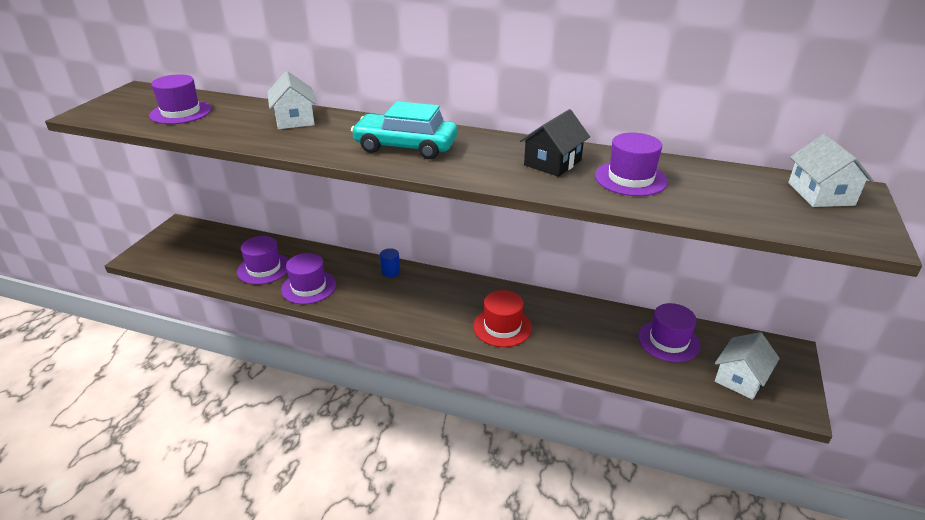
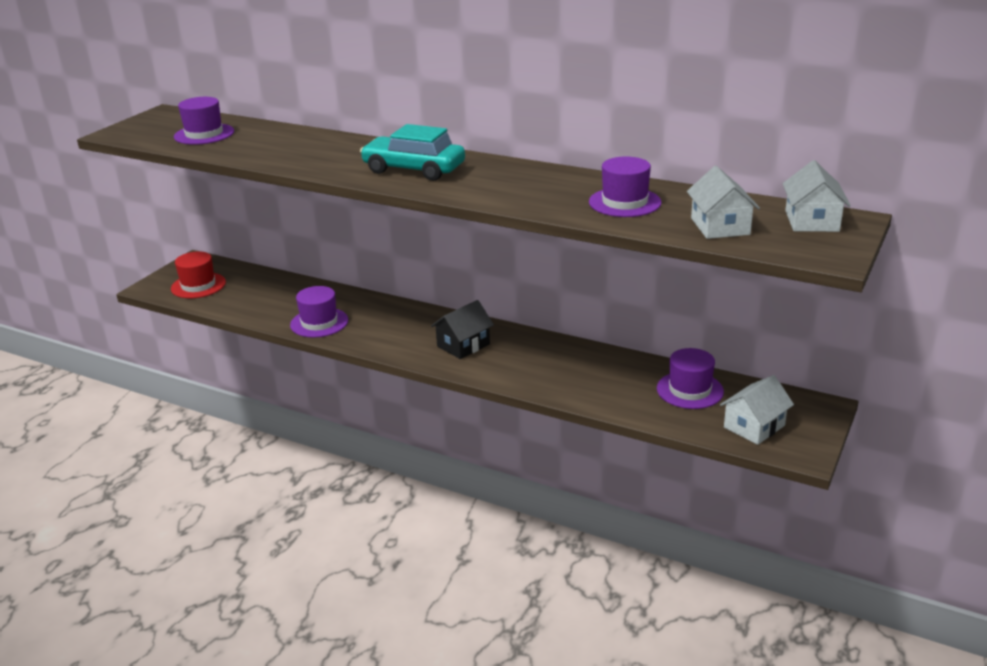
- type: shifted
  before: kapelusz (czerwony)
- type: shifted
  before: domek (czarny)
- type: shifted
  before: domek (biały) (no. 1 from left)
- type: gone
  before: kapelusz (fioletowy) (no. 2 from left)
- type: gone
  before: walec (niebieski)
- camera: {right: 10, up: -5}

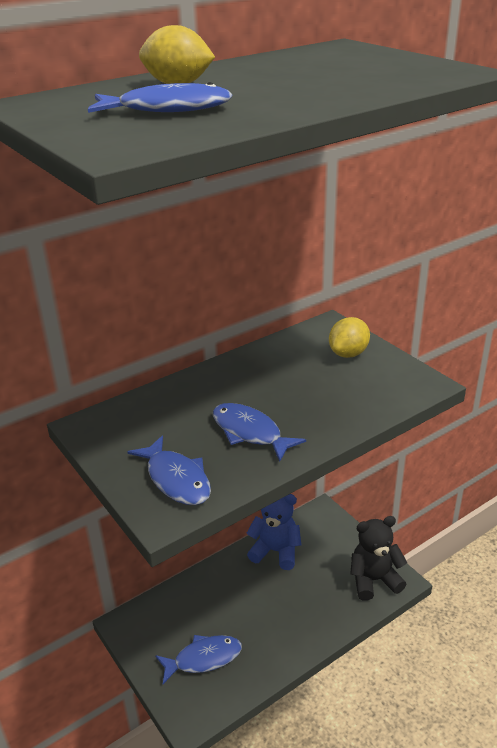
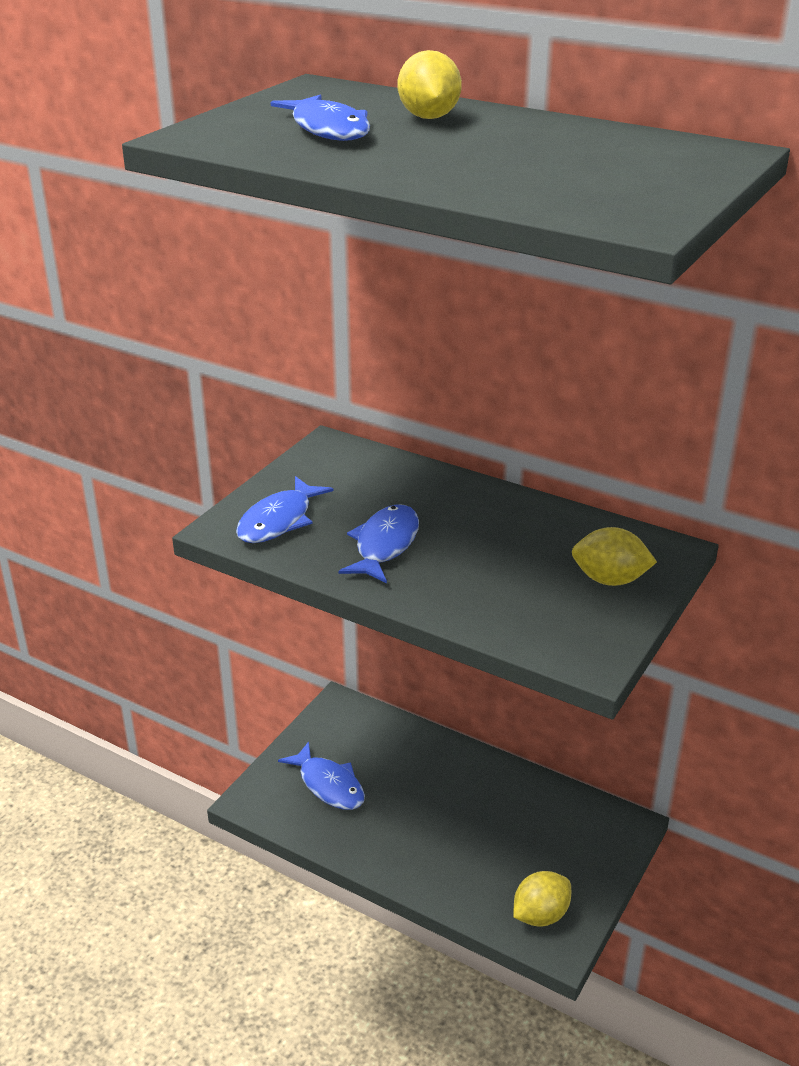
- type: swapped
  before: miś (czarny)
  after: cytryna (żółty) (no. 2 from left)
- type: gone
  before: miś (niebieski)
- camera: {right: 65, up: 0}

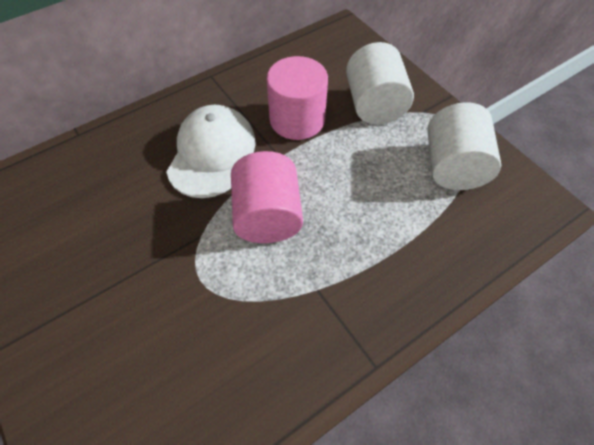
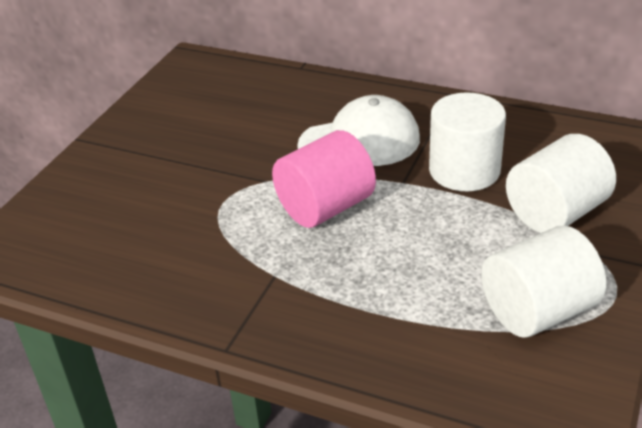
- type: repainted
  before: walec (różowy) (no. 2 from left)
  after: walec (biały) (no. 1 from left)
- camera: {right: 60, up: -20}

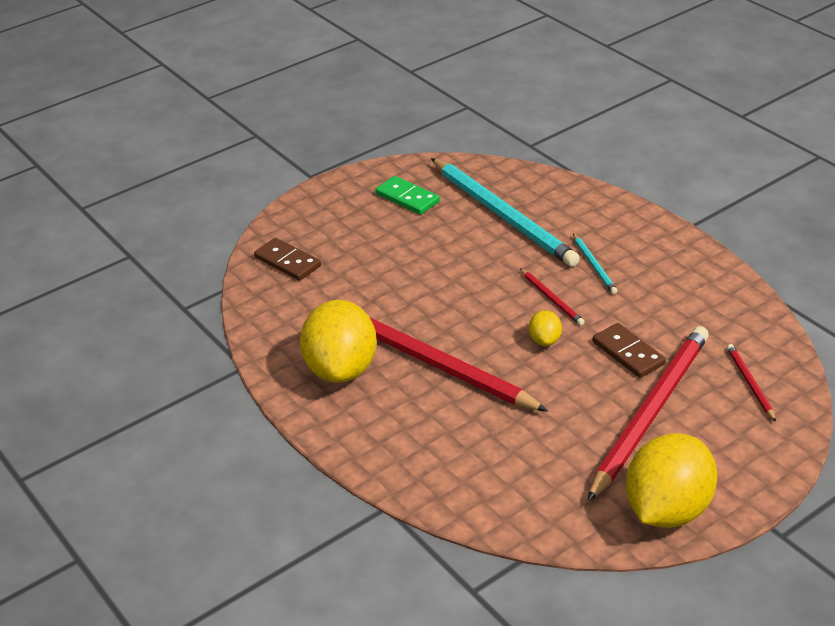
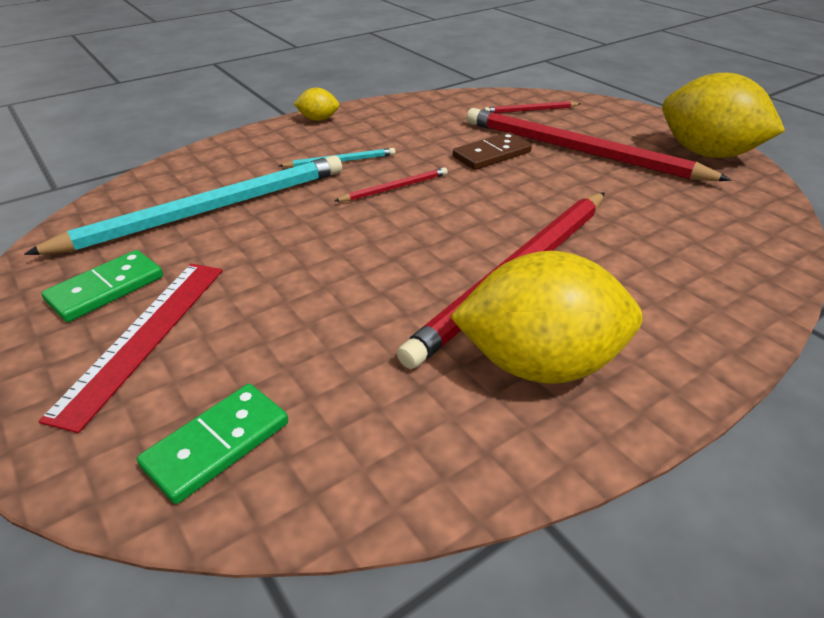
- type: new
  after: linijka (czerwony)
- type: repainted
  before: kostka domina (brązowy) (no. 1 from left)
  after: kostka domina (zielony) (no. 2 from left)
- type: shifted
  before: cytryna (żółty) (no. 2 from left in the first image)
  after: cytryna (żółty) (no. 1 from left)
- camera: {right: -90, up: 0}

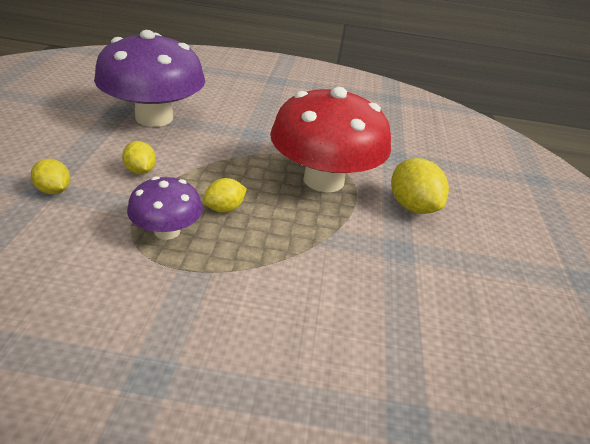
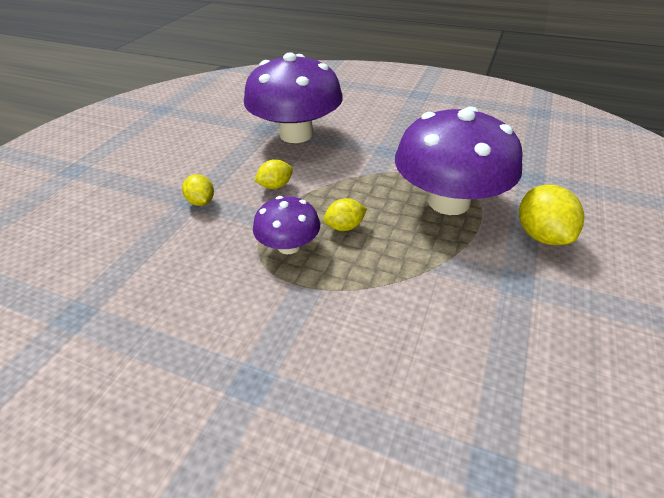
- type: rotated
  before: cytryna (żółty) (no. 2 from left)
  turn: 75
- type: repainted
  before: grzyb (czerwony)
  after: grzyb (fioletowy) (no. 3 from left)
- camera: {right: 20, up: 5}

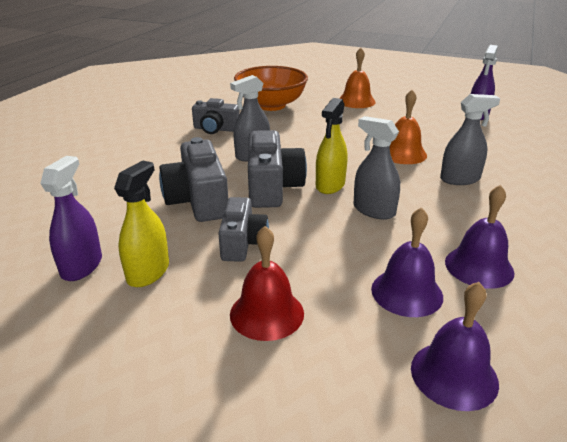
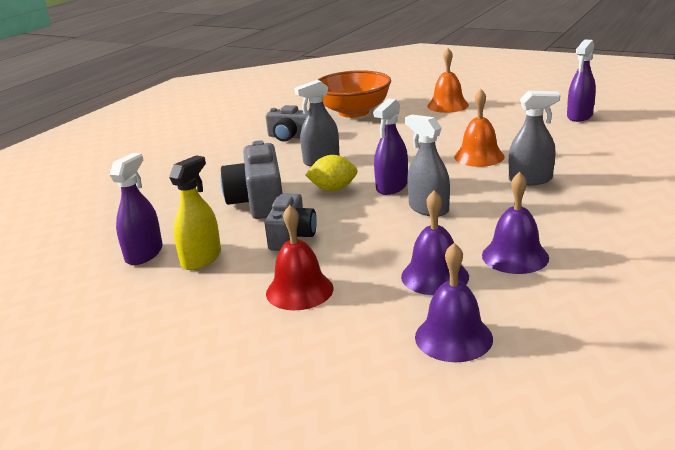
- type: swapped
  before: aparat fotograficzny (szary) (no. 4 from left)
  after: cytryna (żółty)
- type: repainted
  before: spryskiwacz (żółty) (no. 2 from left)
  after: spryskiwacz (fioletowy) (no. 2 from left)
- camera: {right: 10, up: -5}

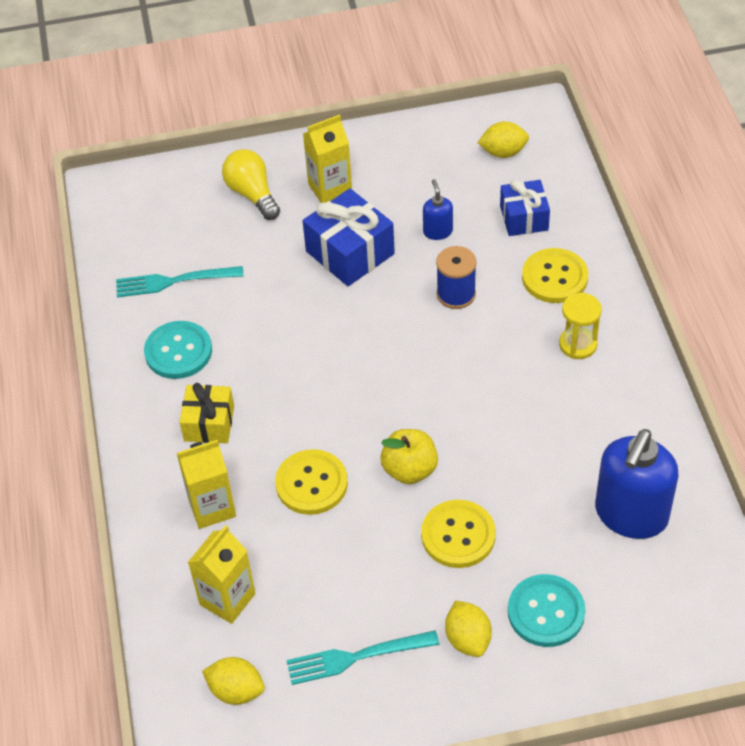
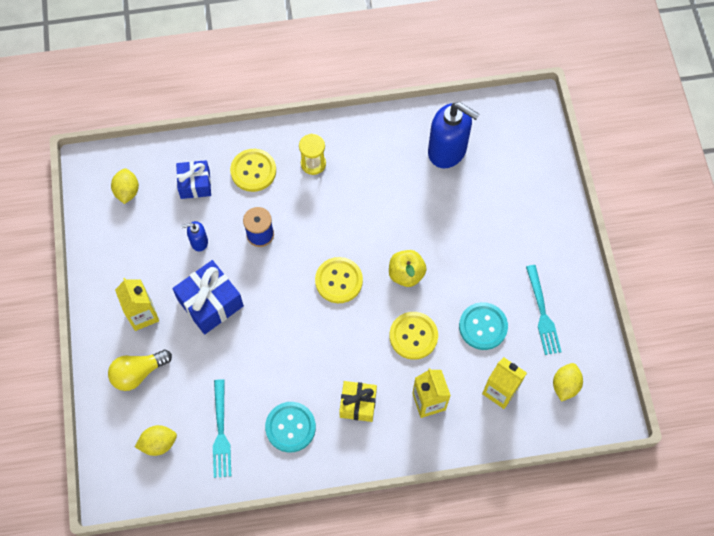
- type: shifted
  before: cytryna (żółty) (no. 2 from left)
- type: shifted
  before: guzik (żółty) (no. 2 from left)
- type: shifted
  before: guzik (turkusowy) (no. 2 from left)
- camera: {right: -90, up: 15}

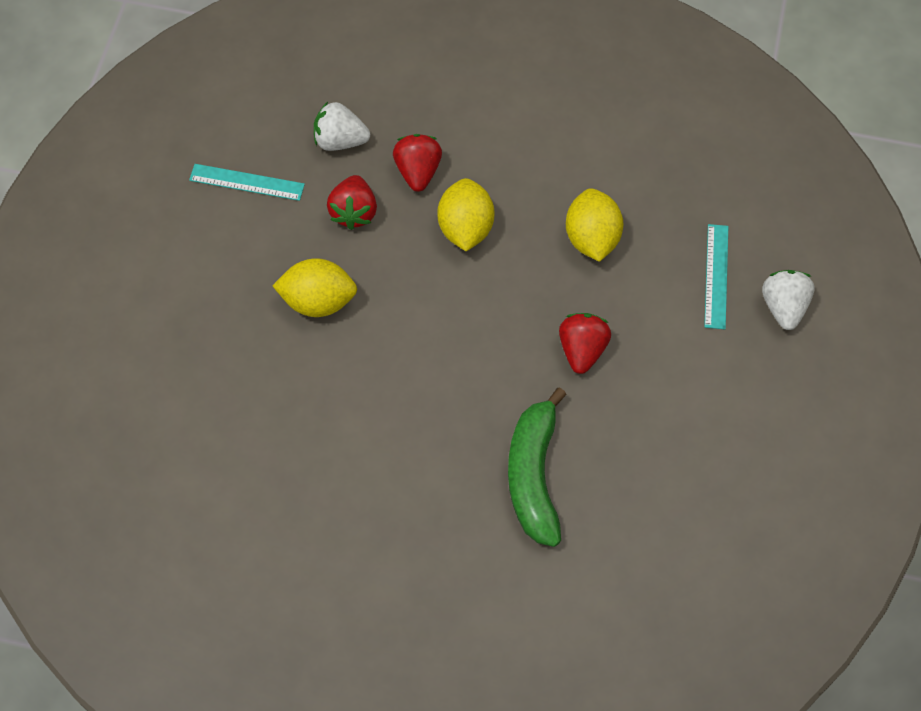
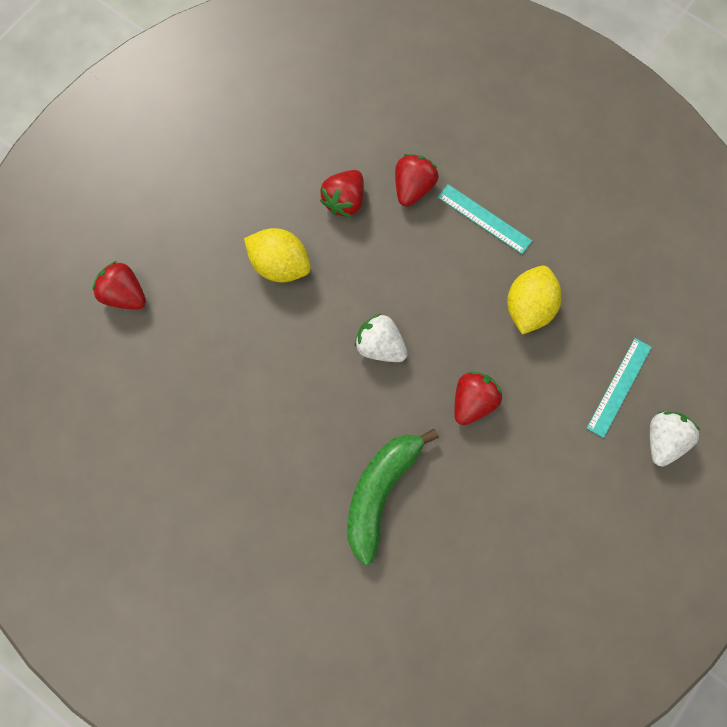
- type: new
  after: truskawka (czerwony) (no. 1 from left)
- type: shifted
  before: truskawka (biały) (no. 1 from left)
- type: shifted
  before: linijka (turkusowy) (no. 1 from left)
- type: gone
  before: cytryna (żółty) (no. 2 from left)
- camera: {right: 25, up: 10}

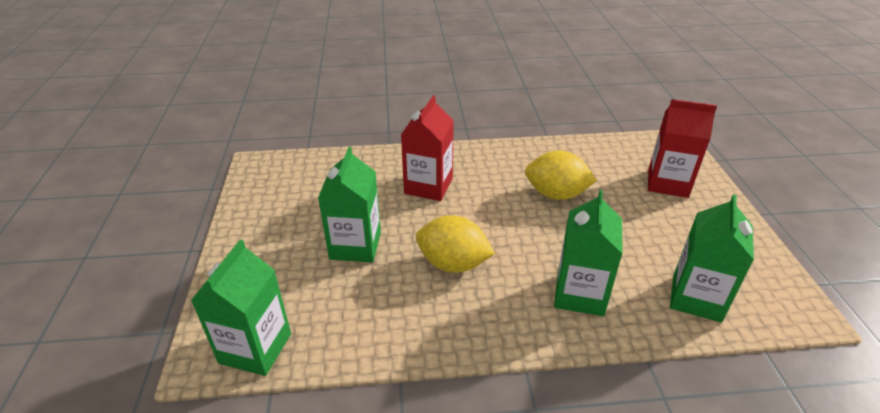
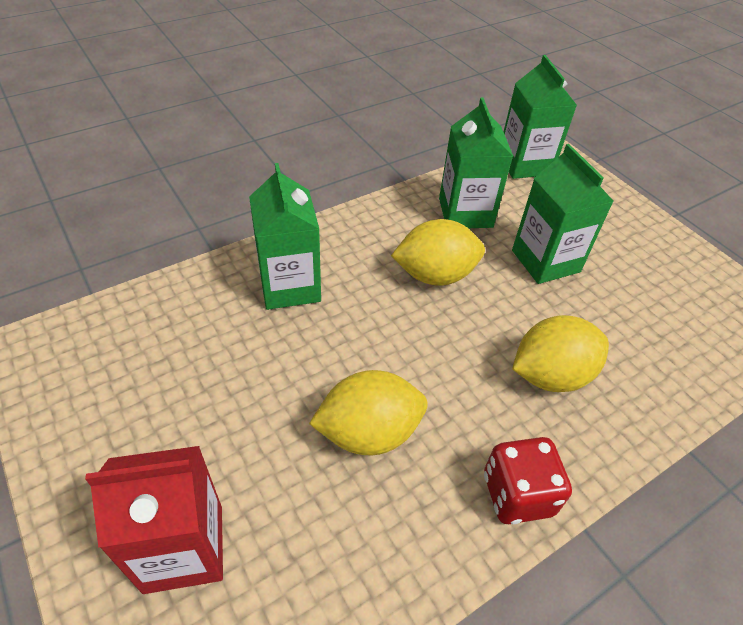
- type: shifted
  before: karton mleka (zielony) (no. 4 from left in the first image)
  after: karton mleka (zielony) (no. 2 from left)
- type: new
  after: kostka do gry (czerwony)
- type: swapped
  before: karton mleka (czerwony) (no. 1 from left)
  after: cytryna (żółty) (no. 3 from left)
- camera: {right: 150, up: 10}

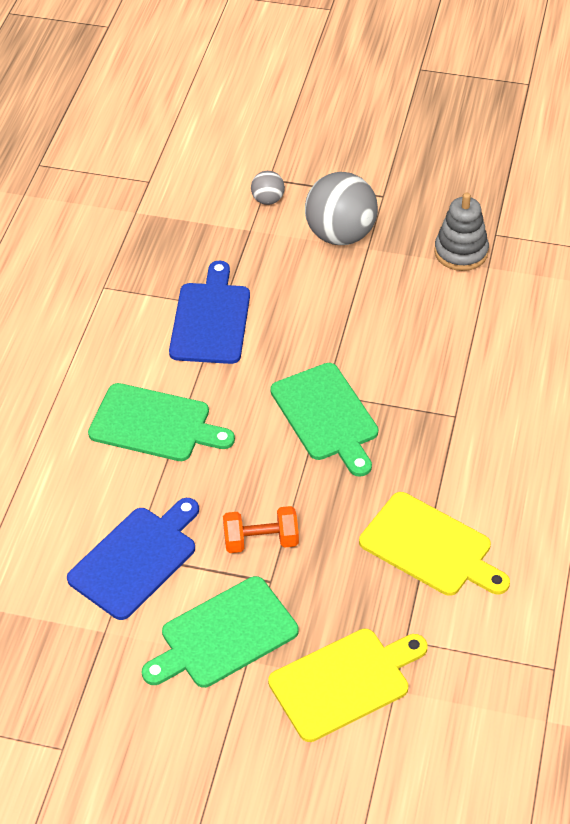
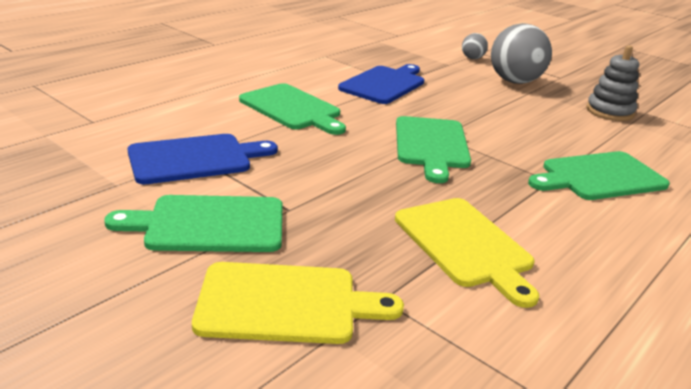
- type: new
  after: deska do krojenia (zielony) (no. 4 from left)
- type: gone
  before: hantel (pomarańczowy)
- camera: {right: 25, up: -20}

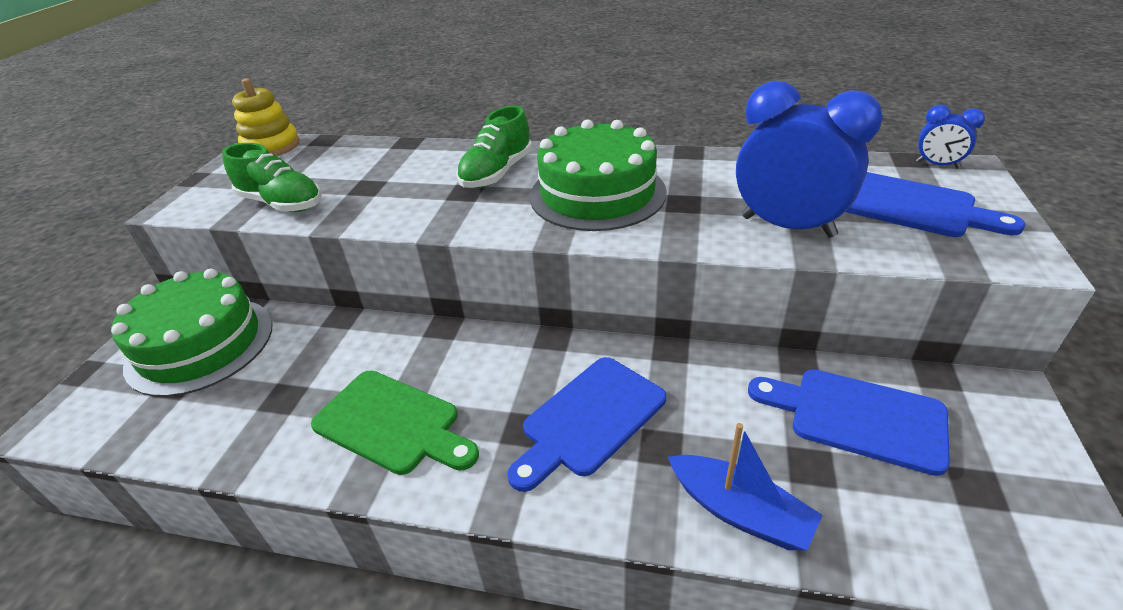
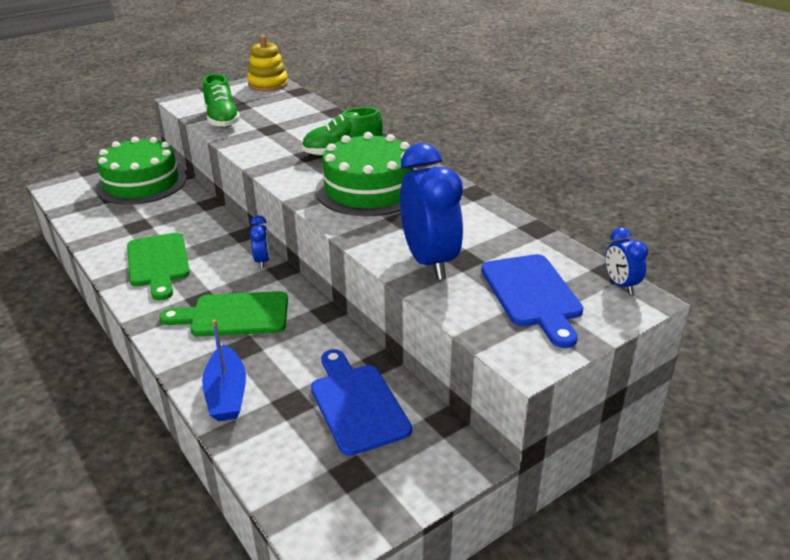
- type: repainted
  before: deska do krojenia (niebieski) (no. 1 from left)
  after: deska do krojenia (zielony) (no. 2 from left)
- type: new
  after: budzik (niebieski) (no. 1 from left)
- camera: {right: 40, up: -5}

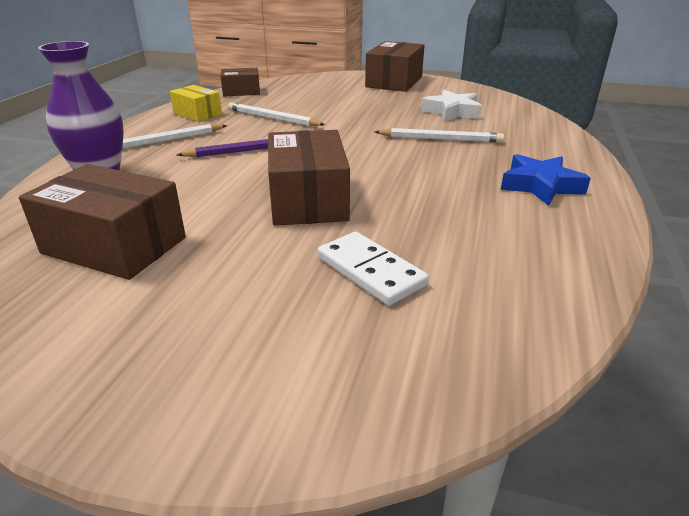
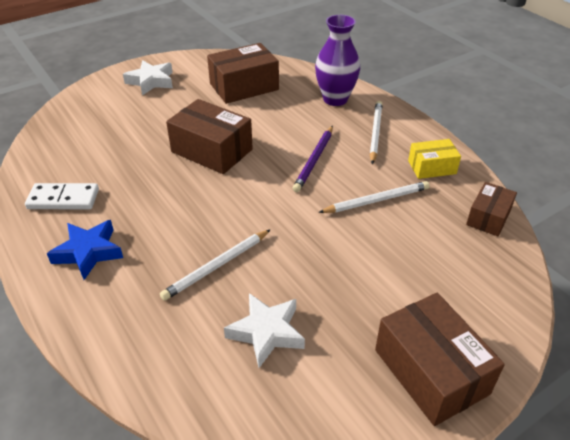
- type: shifted
  before: kostka domina (biały)
- type: new
  after: gwiazda (biały) (no. 1 from left)
- camera: {right: 130, up: 10}

